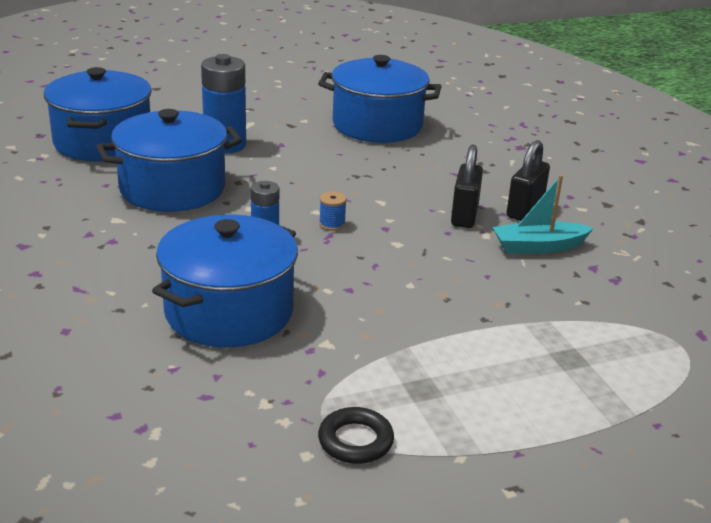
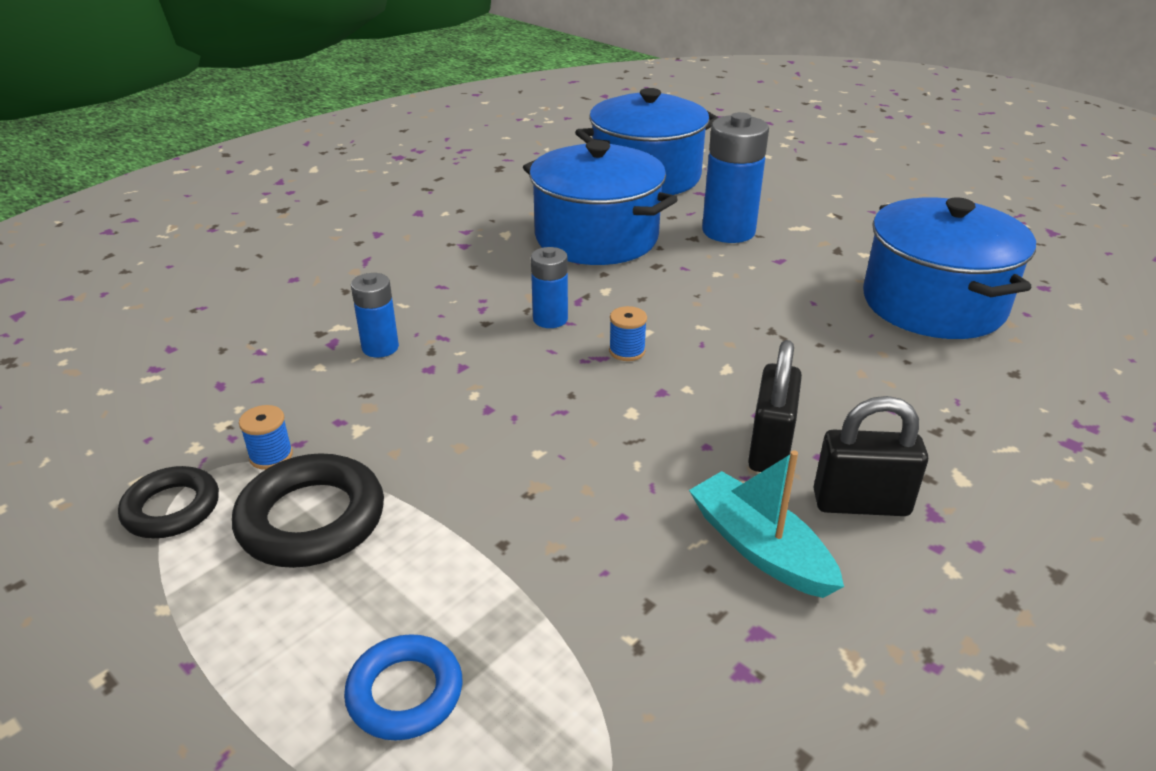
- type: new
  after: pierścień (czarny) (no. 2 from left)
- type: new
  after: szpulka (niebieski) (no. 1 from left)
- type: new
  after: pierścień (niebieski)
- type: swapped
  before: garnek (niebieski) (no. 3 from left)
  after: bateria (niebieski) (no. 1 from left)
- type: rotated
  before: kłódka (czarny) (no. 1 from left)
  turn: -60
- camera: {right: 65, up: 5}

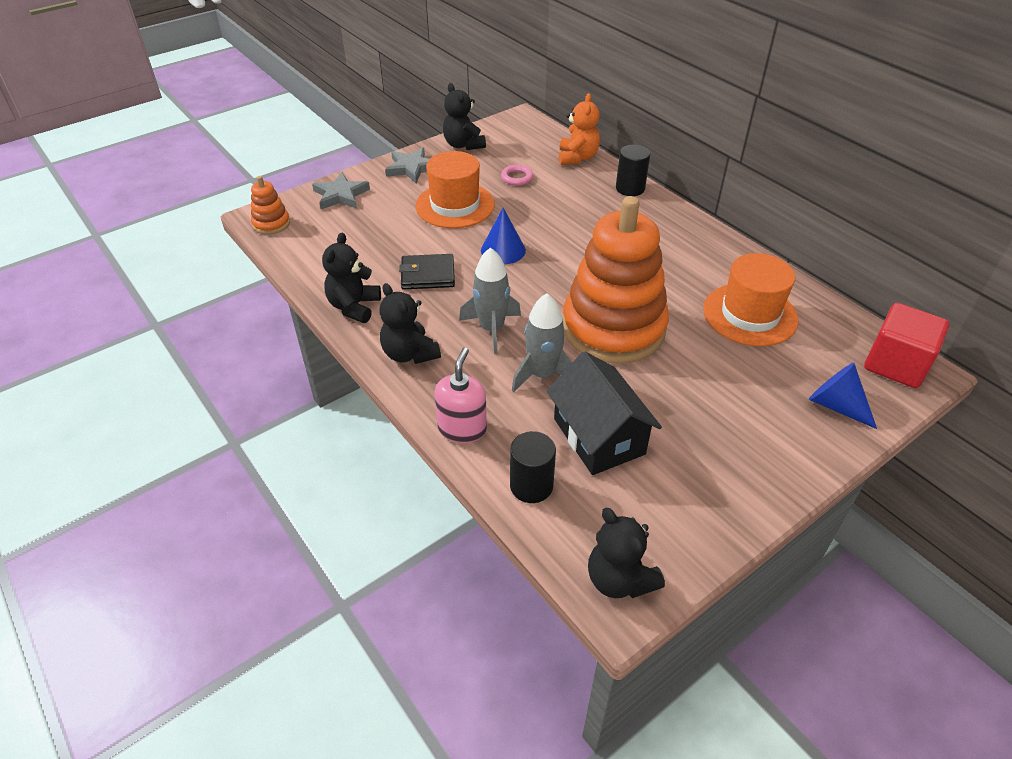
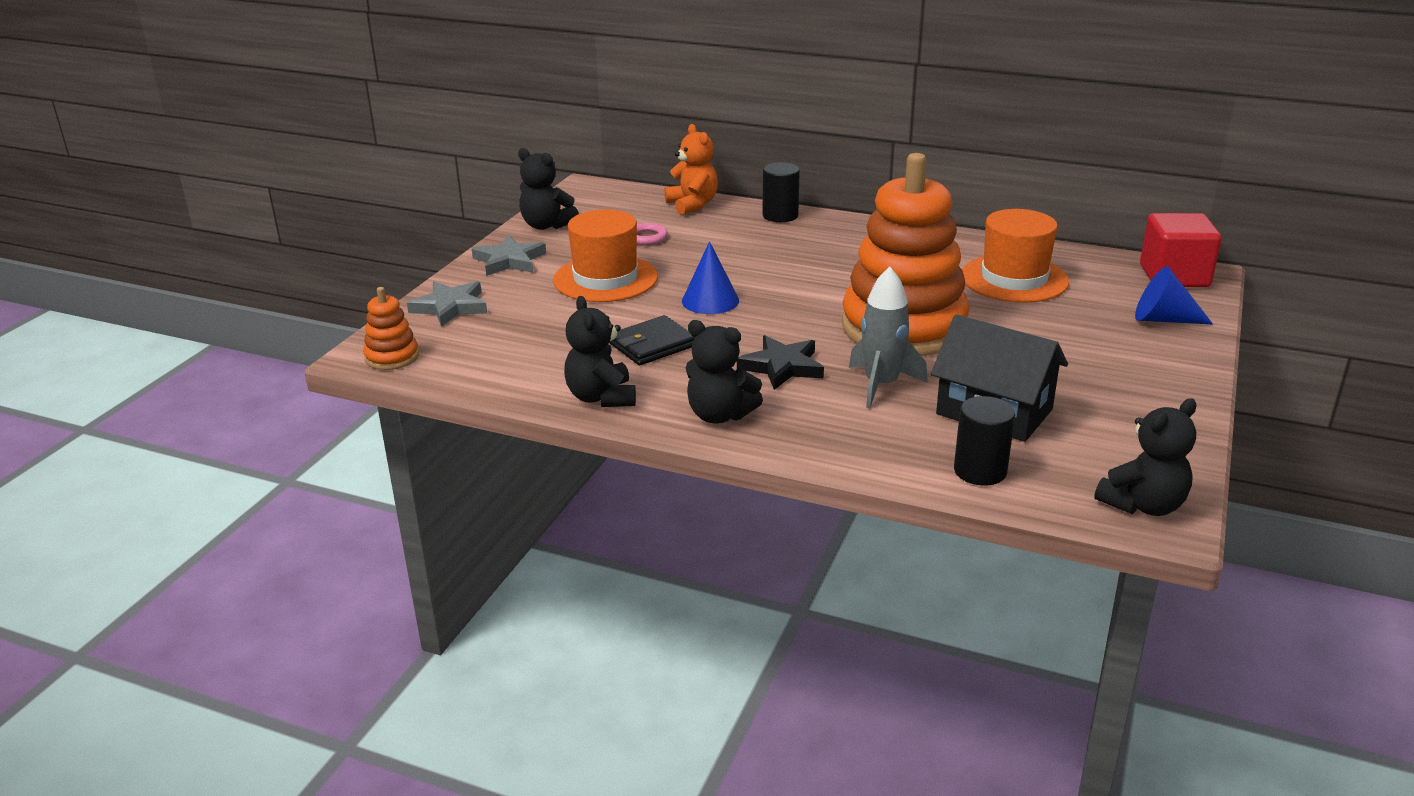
- type: swapped
  before: rakieta (szary) (no. 1 from left)
  after: gwiazda (czarny)
- type: rotated
  before: miś (czarny) (no. 4 from left)
  turn: -60
- type: gone
  before: dozownik mydła (różowy)
- camera: {right: -30, up: -15}

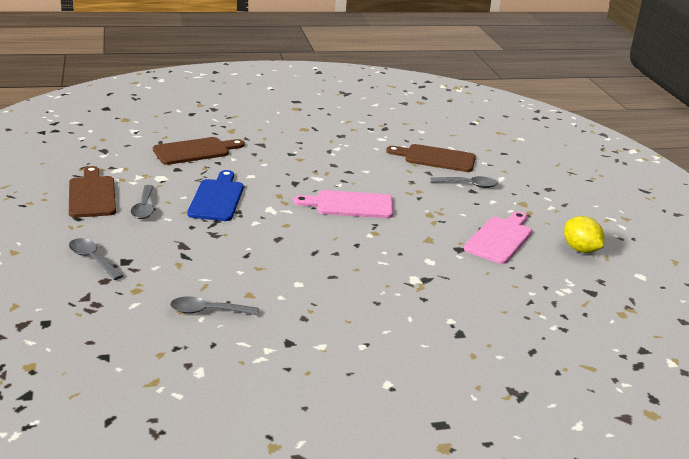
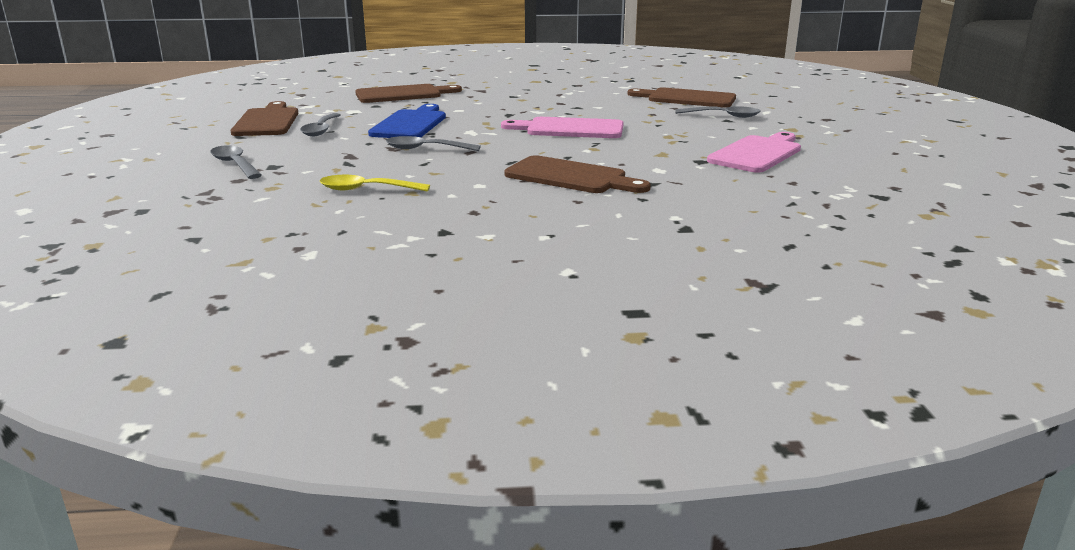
- type: new
  after: łyżka (żółty)
- type: shifted
  before: łyżka (szary) (no. 3 from left)
- type: new
  after: deska do krojenia (brązowy) (no. 3 from left)
- type: gone
  before: cytryna (żółty)
- camera: {right: 10, up: -5}

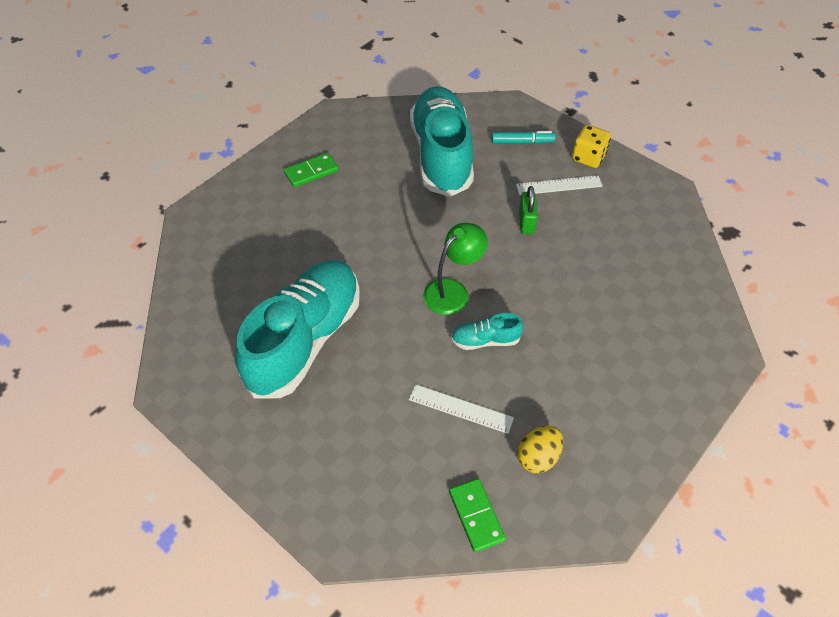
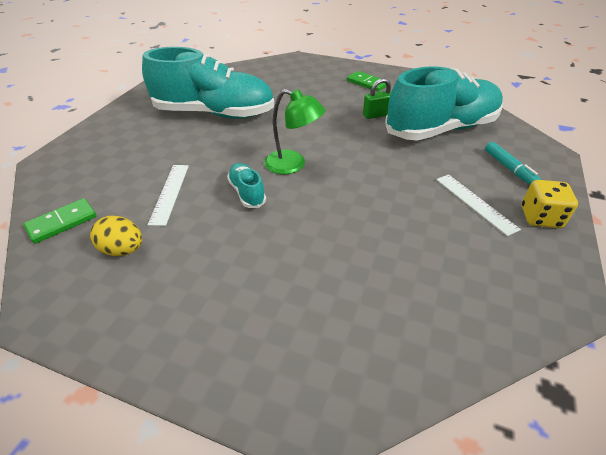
- type: shifted
  before: kłódka (zielony)
- camera: {right: 70, up: -10}

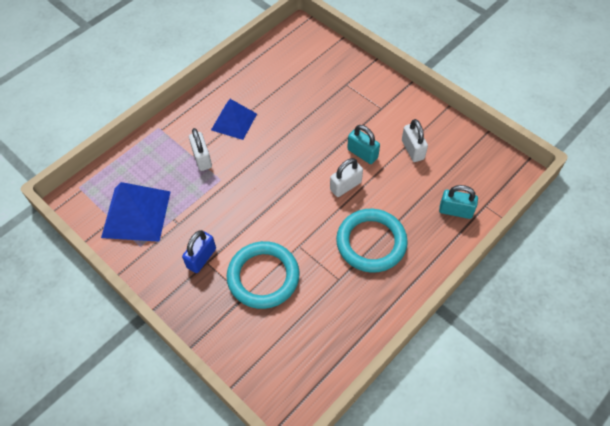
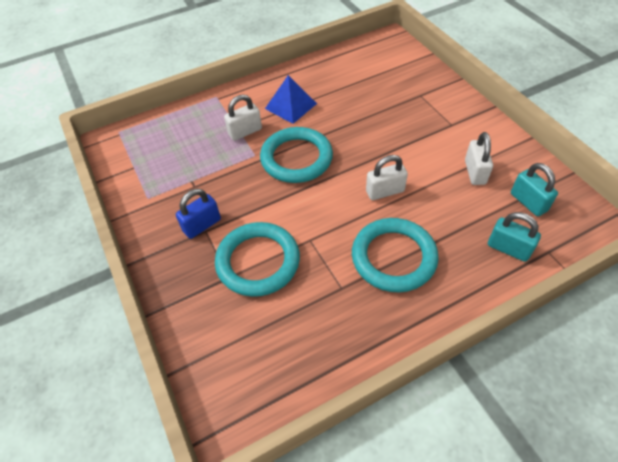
- type: rotated
  before: kłódka (biały) (no. 1 from left)
  turn: 60
- type: new
  after: pierścień (turkusowy) (no. 2 from left)
- type: shifted
  before: kłódka (turkusowy) (no. 1 from left in the first image)
  after: kłódka (turkusowy) (no. 2 from left)
- type: gone
  before: piramida (niebieski) (no. 1 from left)
- camera: {right: 20, up: -5}

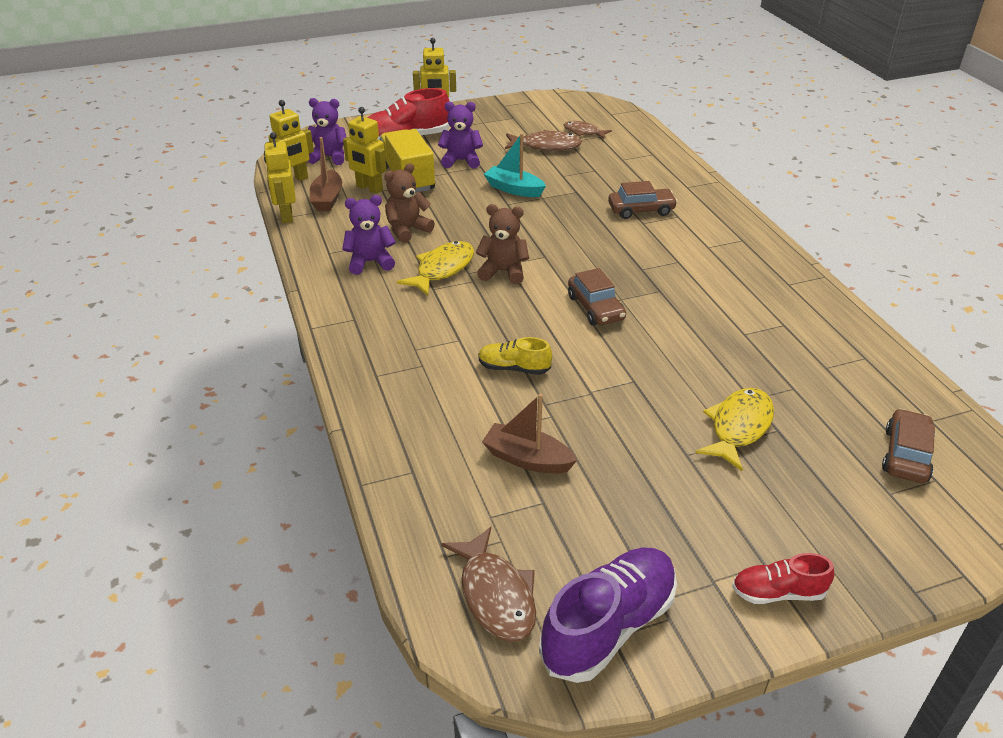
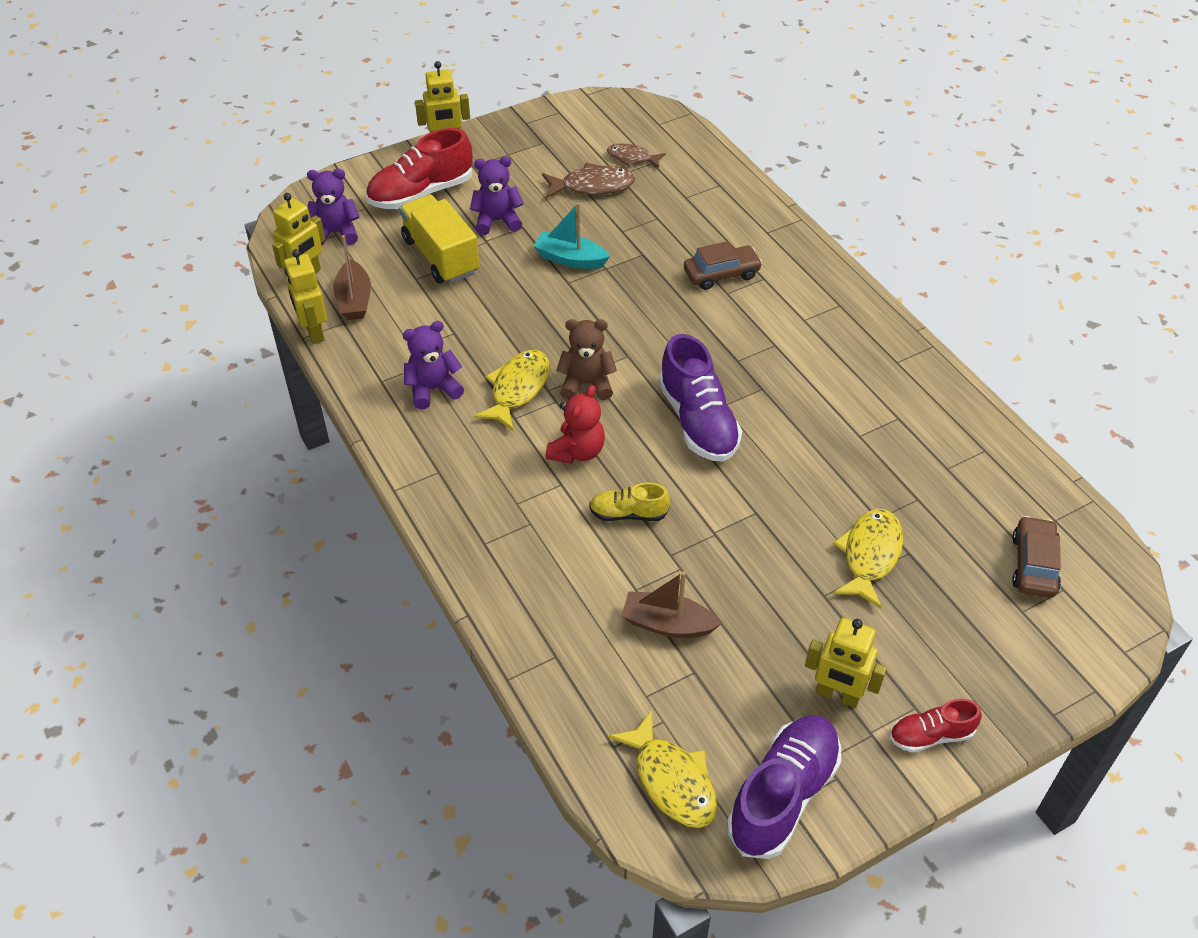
- type: new
  after: miś (czerwony)
- type: repainted
  before: ryba (brązowy) (no. 1 from left)
  after: ryba (żółty) (no. 2 from left)
- type: swapped
  before: samochód (brązowy) (no. 1 from left)
  after: but (fioletowy) (no. 1 from left)
- type: shifted
  before: robot (żółty) (no. 3 from left in the first image)
  after: robot (żółty) (no. 4 from left)
- type: gone
  before: miś (brązowy) (no. 1 from left)
- camera: {right: -10, up: 10}

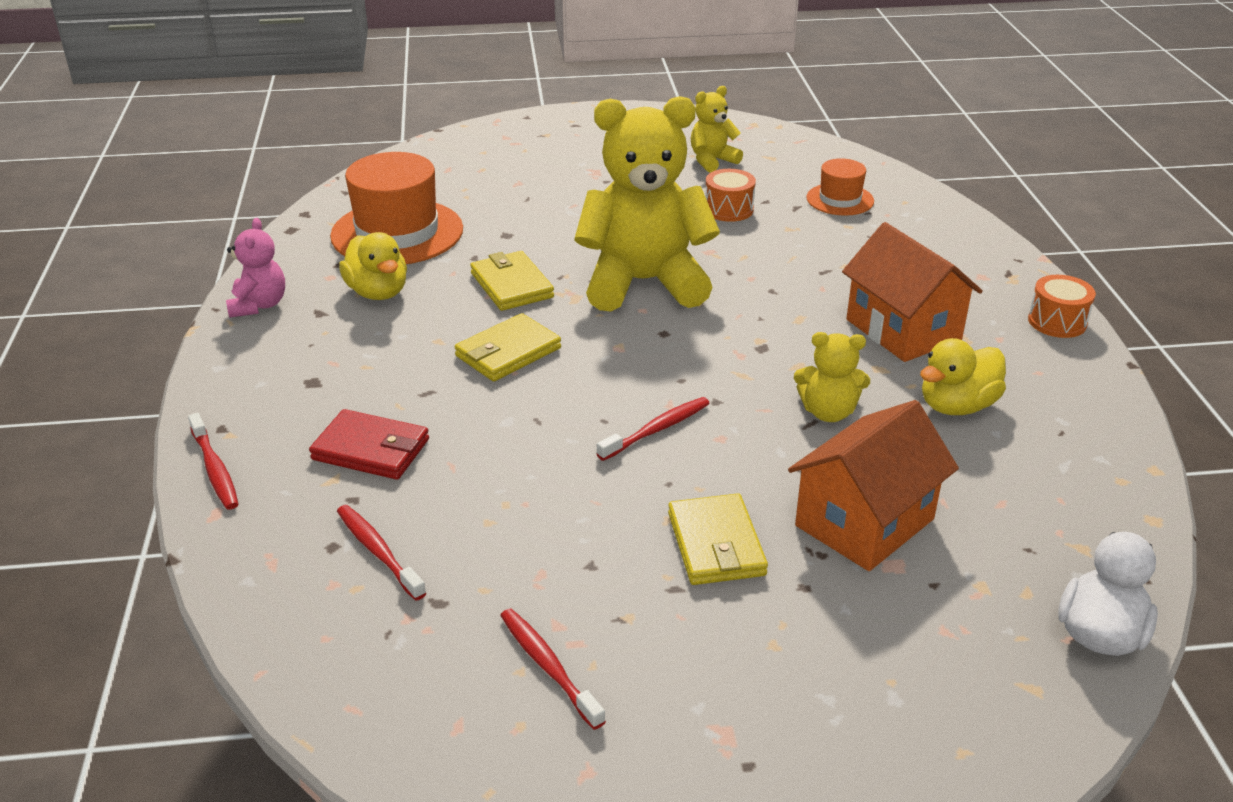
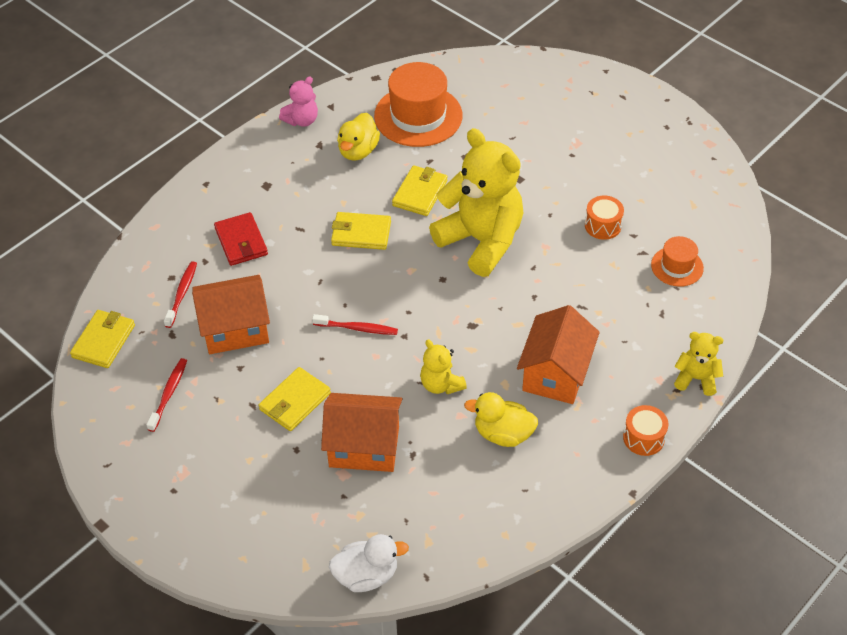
- type: new
  after: portfel (żółty) (no. 1 from left)
- type: new
  after: domek (pomarańczowy) (no. 1 from left)
- type: shifted
  before: miś (żółty) (no. 2 from left in the first image)
  after: miś (żółty) (no. 3 from left)
- type: gone
  before: szczoteczka do zębów (czerwony) (no. 1 from left)
- camera: {right: 50, up: 15}

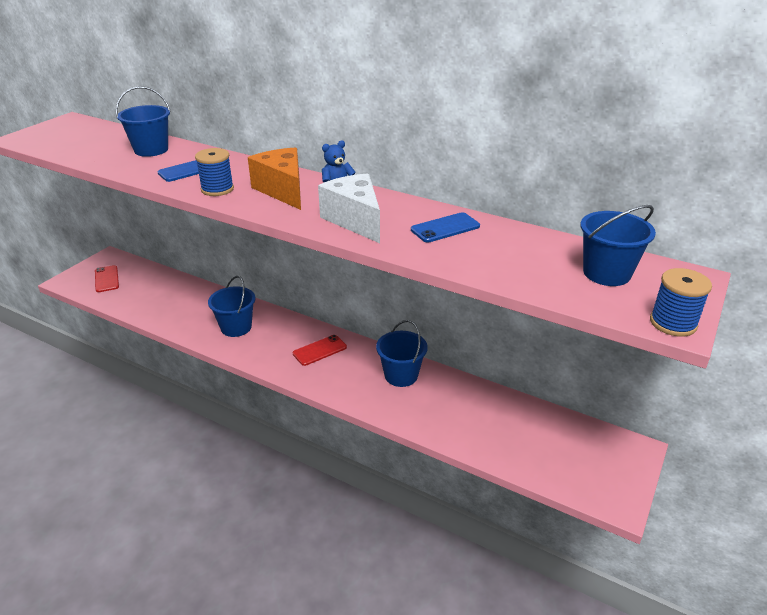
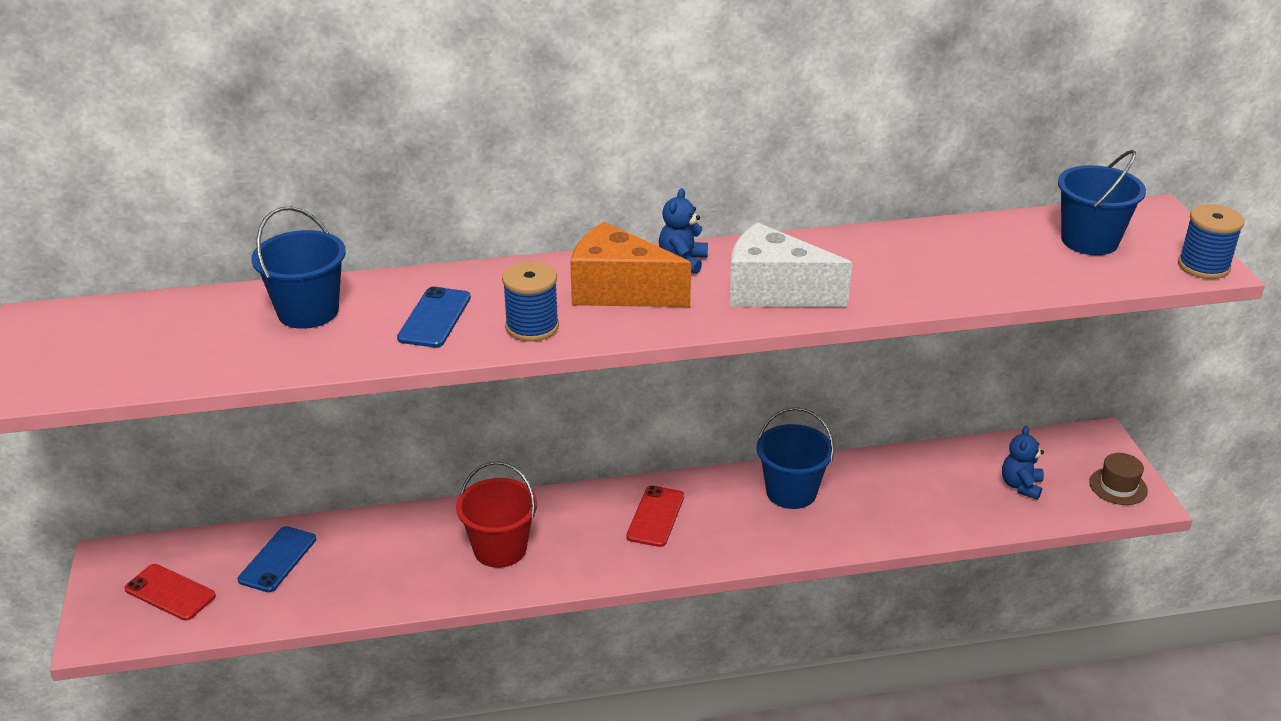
- type: shifted
  before: telefon (niebieski) (no. 2 from left in the first image)
  after: telefon (niebieski) (no. 1 from left)
- type: repainted
  before: wiadro (niebieski) (no. 2 from left)
  after: wiadro (czerwony)
- type: new
  after: miś (niebieski) (no. 2 from left)
- type: new
  after: kapelusz (brązowy)
- camera: {right: -40, up: 0}

